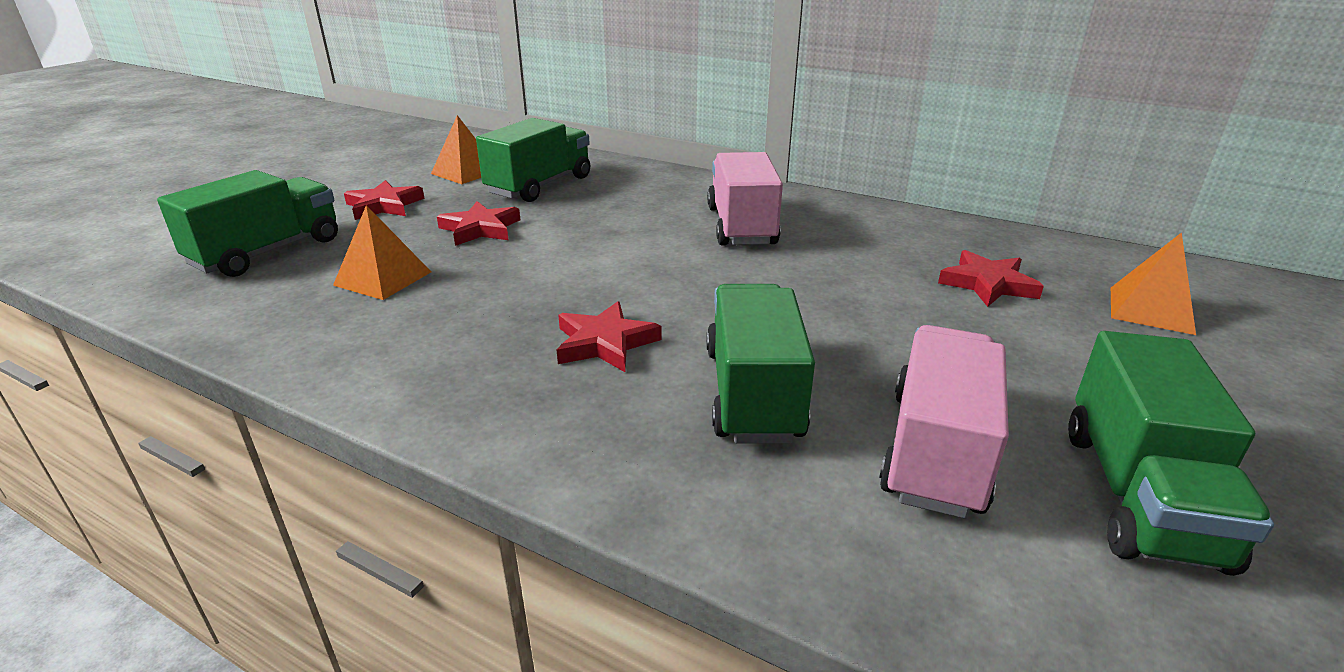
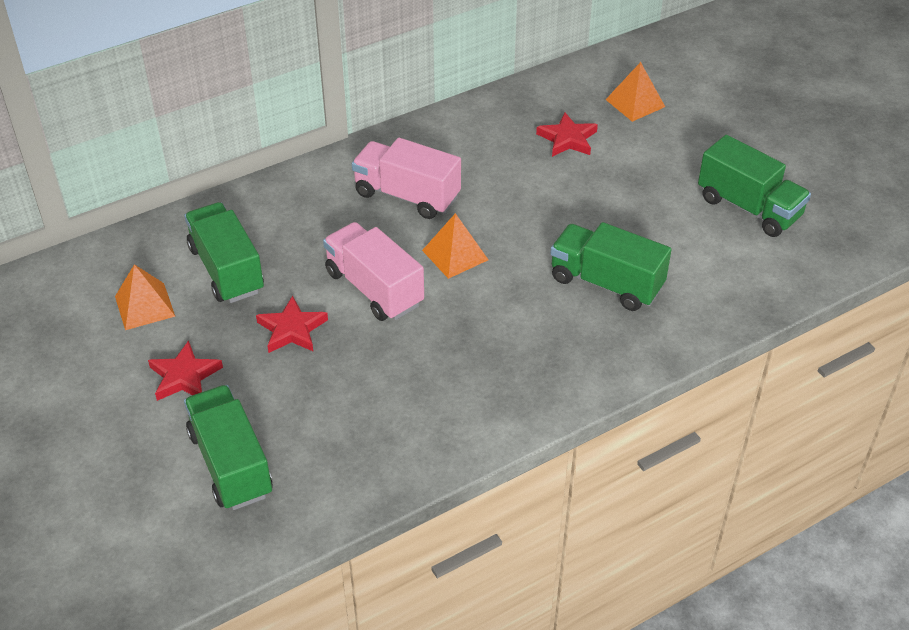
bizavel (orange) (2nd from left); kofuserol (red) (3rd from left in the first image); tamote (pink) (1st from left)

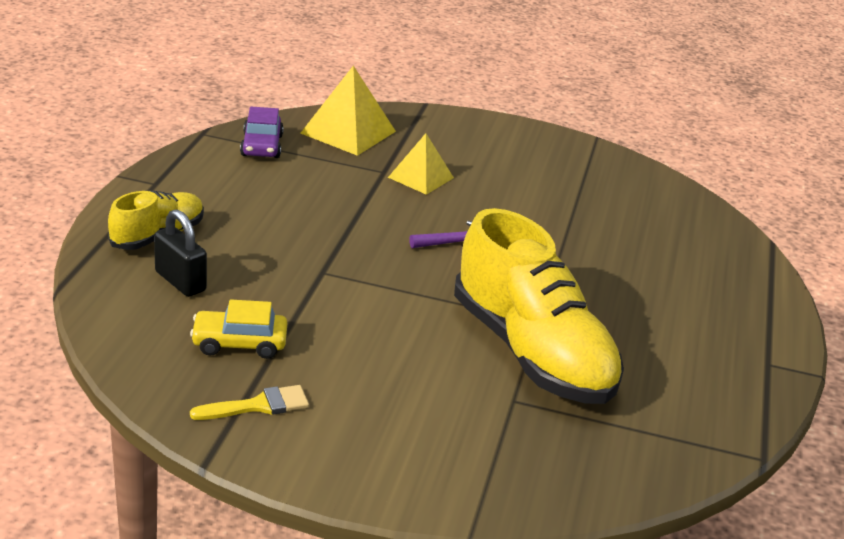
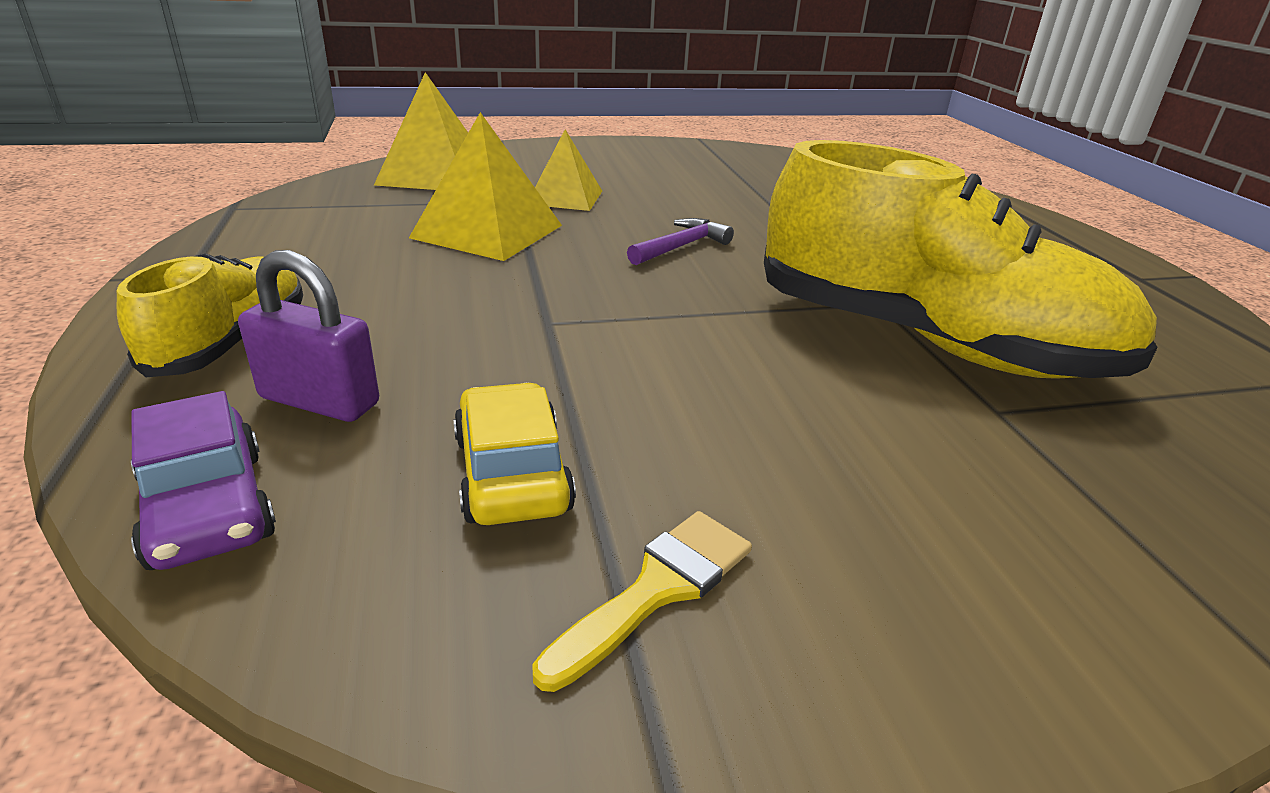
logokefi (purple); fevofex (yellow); fevofex (purple); bizavel (yellow) (2nd from left)

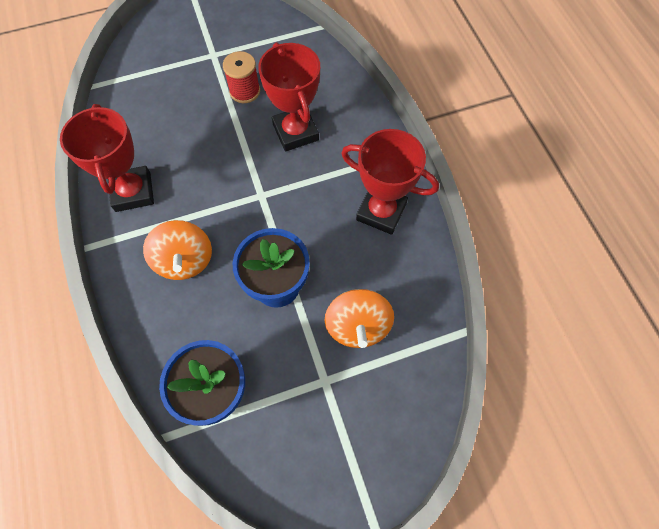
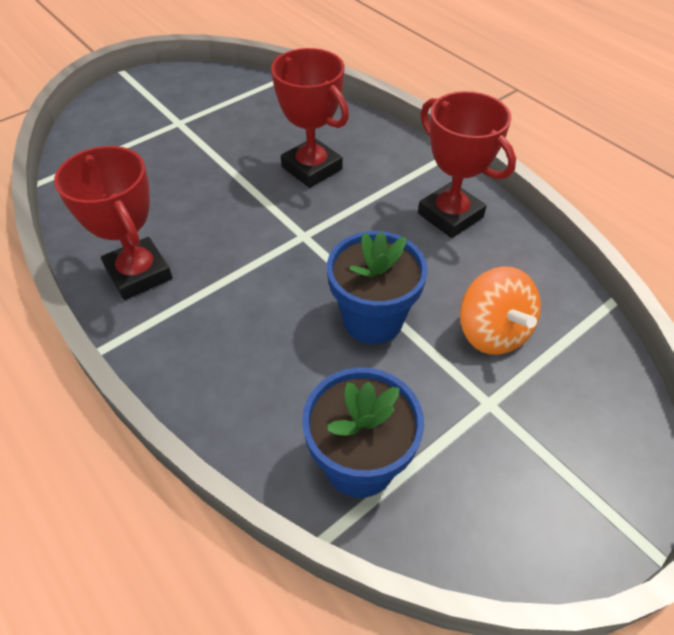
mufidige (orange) (1st from left in the first image); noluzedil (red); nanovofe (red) (3rd from left)

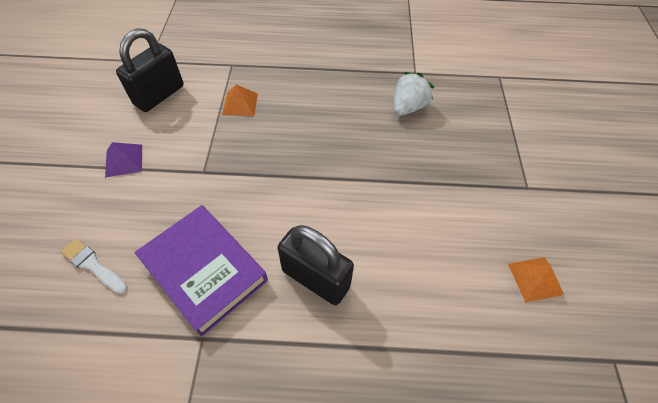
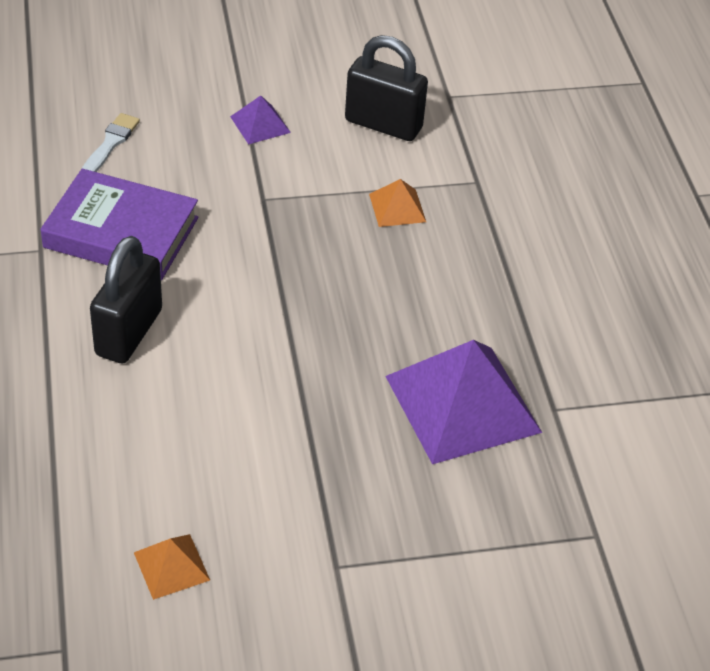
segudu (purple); bizavel (purple) (2nd from left)

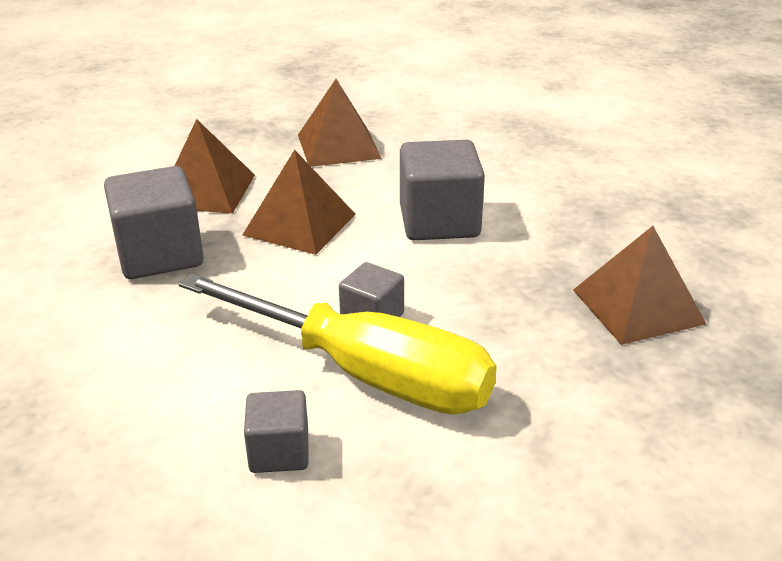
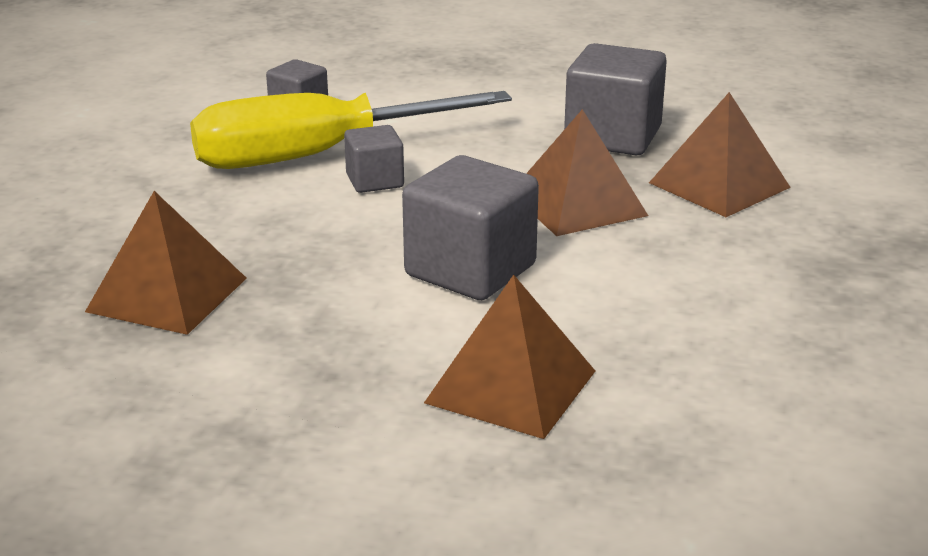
bizavel (brown) (2nd from left)

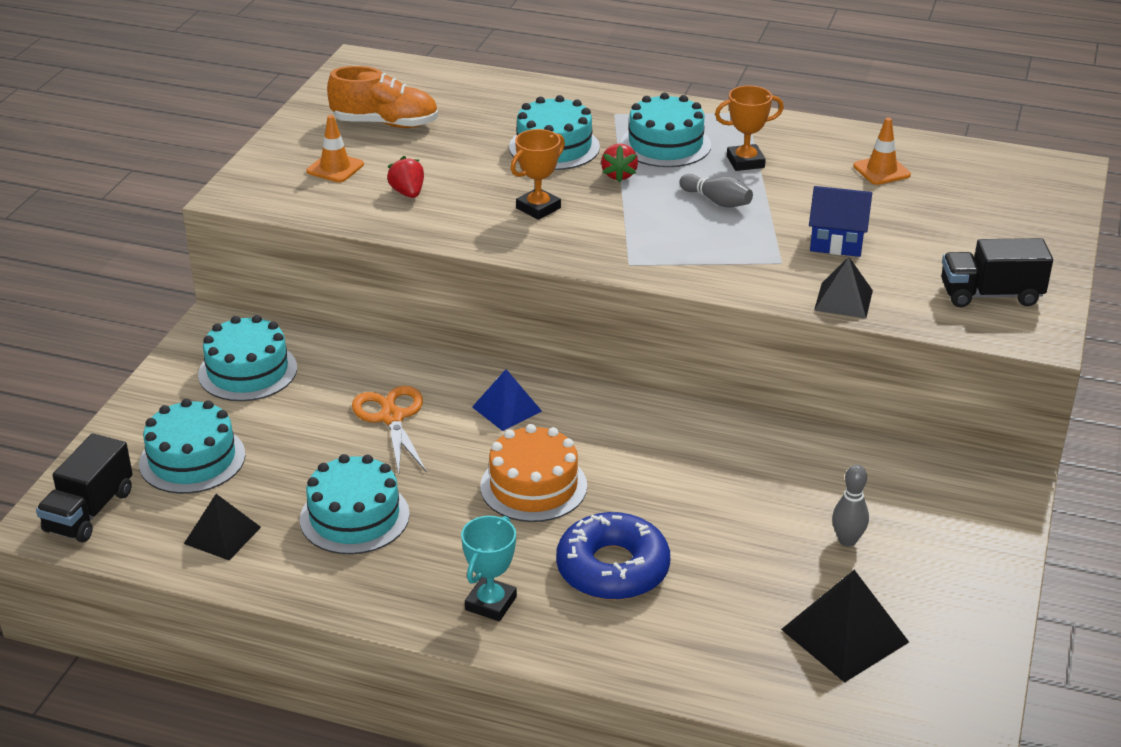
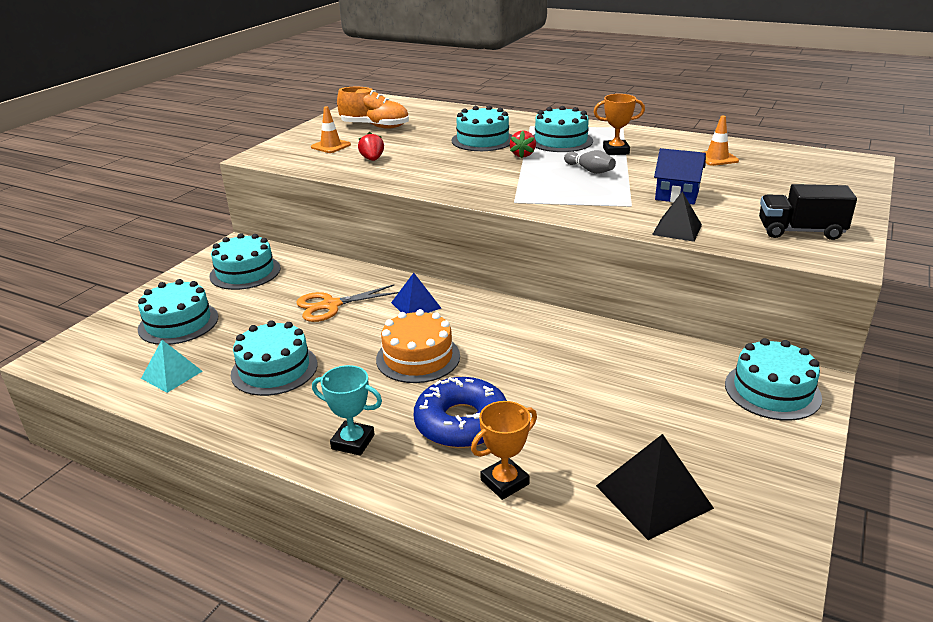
tamote (black) (1st from left in the first image); bizavel (turquoise); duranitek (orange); nanovofe (turquoise); nanovofe (orange) (1st from left); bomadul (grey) (2nd from left in the first image); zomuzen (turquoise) (6th from left)

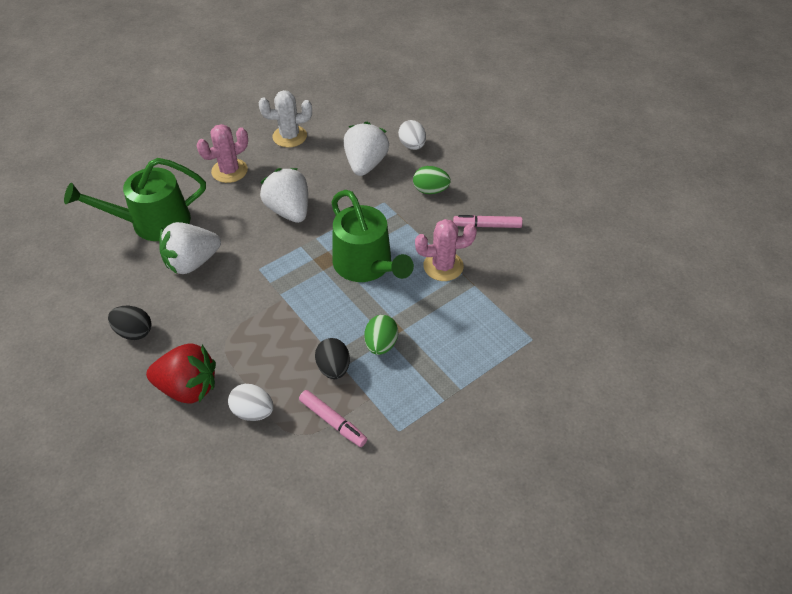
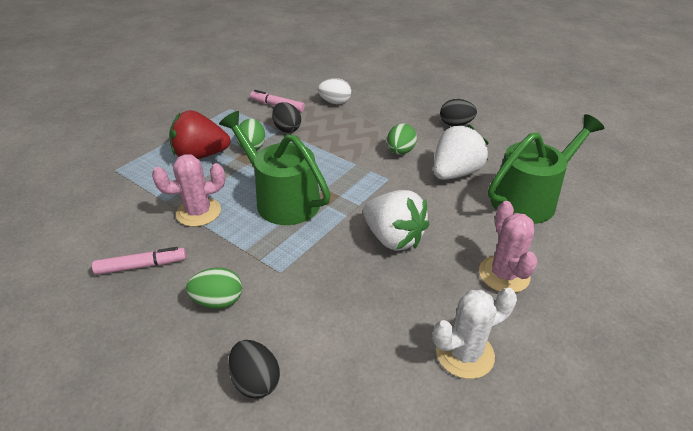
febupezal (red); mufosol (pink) (2nd from left); febupezal (white) (3rd from left in the first image); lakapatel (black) (1st from left); lakapatel (green) (3rd from left)

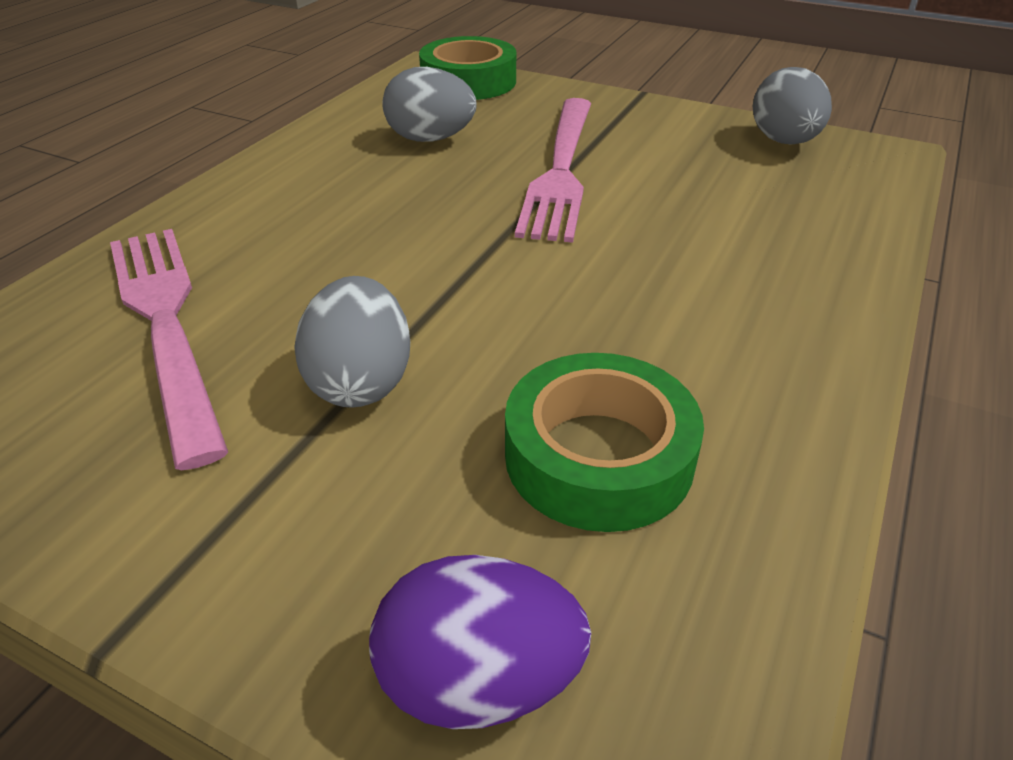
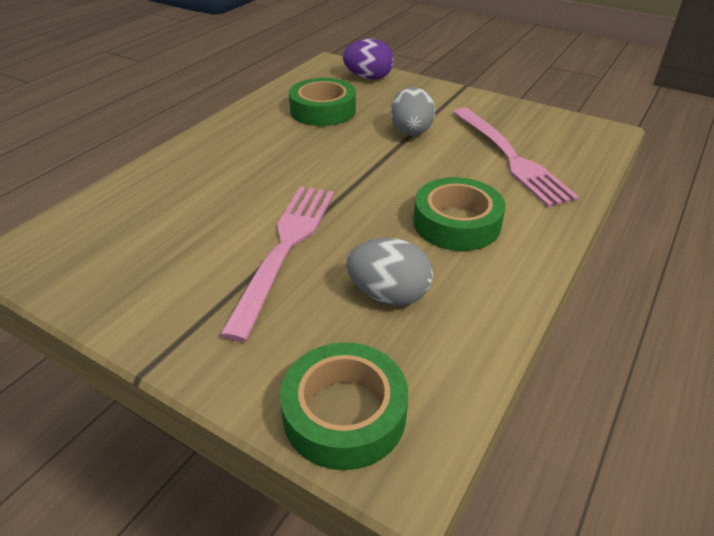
lakapatel (grey) (3rd from left in the first image); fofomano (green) (3rd from left)

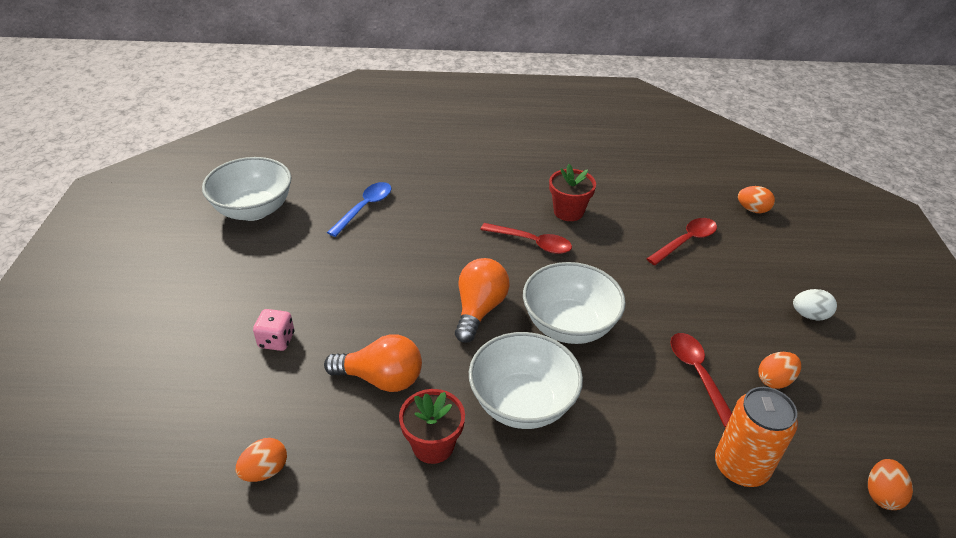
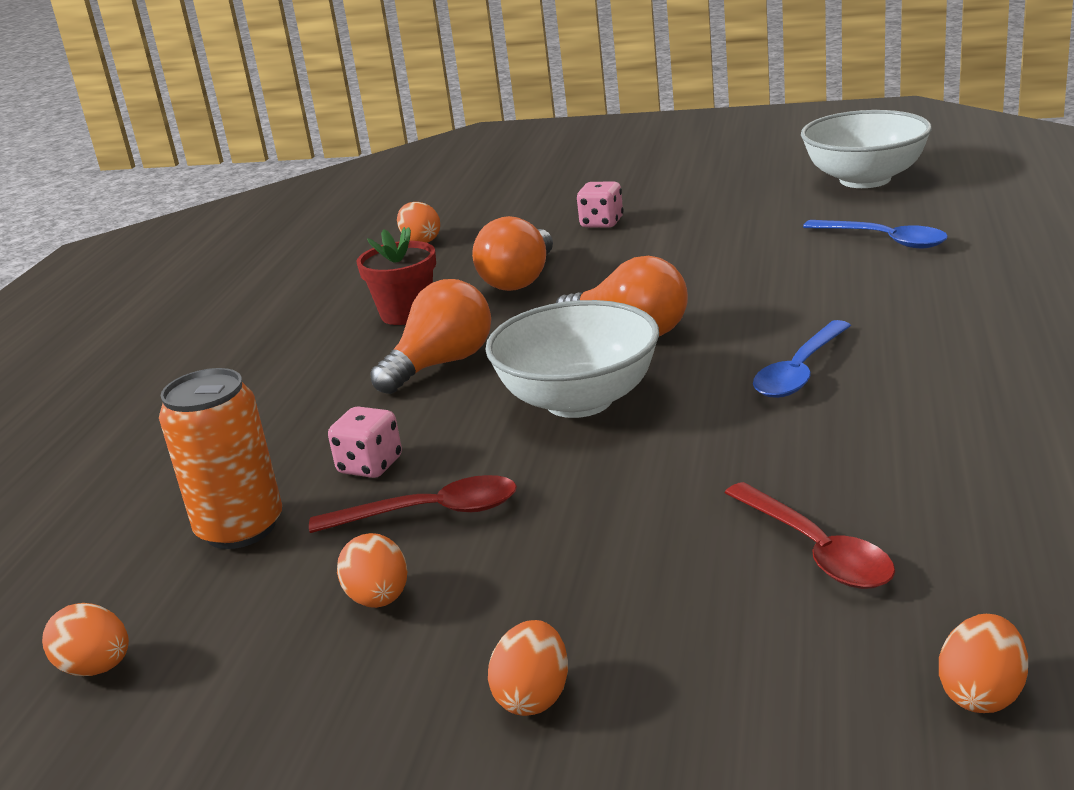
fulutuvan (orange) (1st from left); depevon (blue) (1st from left); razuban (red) (2nd from left in the first image); lakapatel (orange) (4th from left); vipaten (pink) (1st from left)

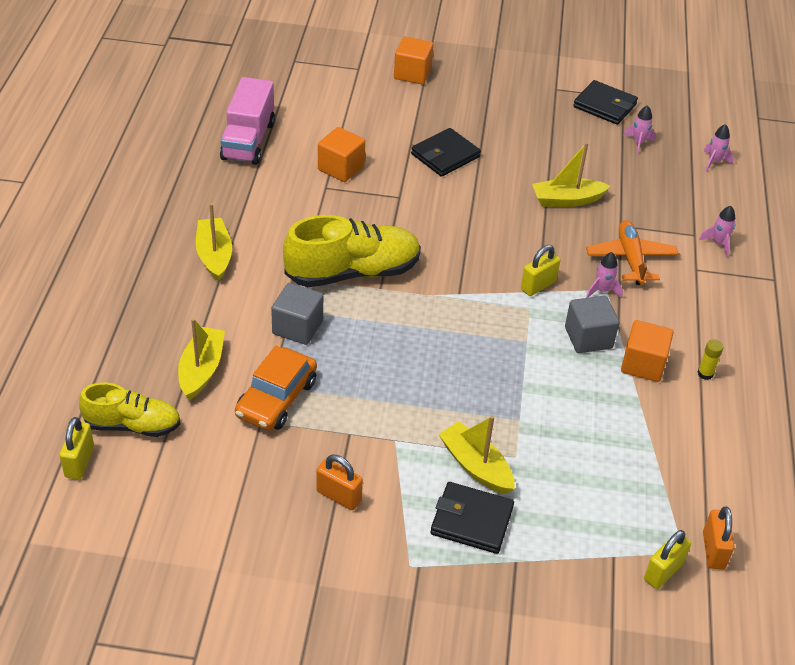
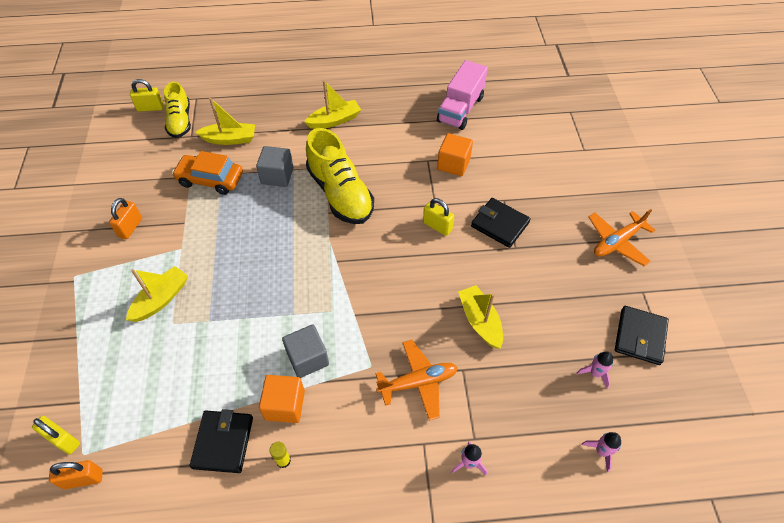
tamote (pink); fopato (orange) (2nd from left in the first image); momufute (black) (1st from left); logokefi (yellow) (3rd from left); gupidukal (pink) (1st from left in the first image); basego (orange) (2nd from left)

